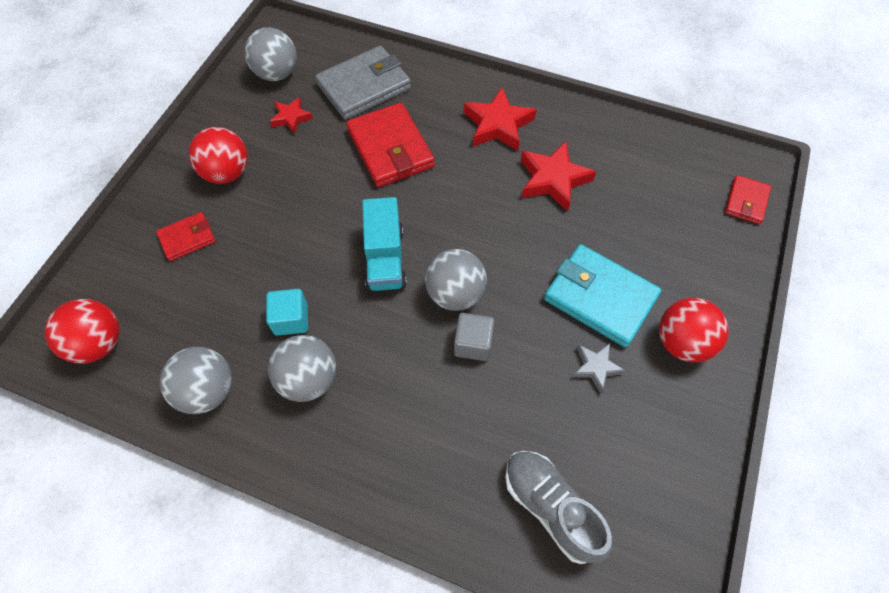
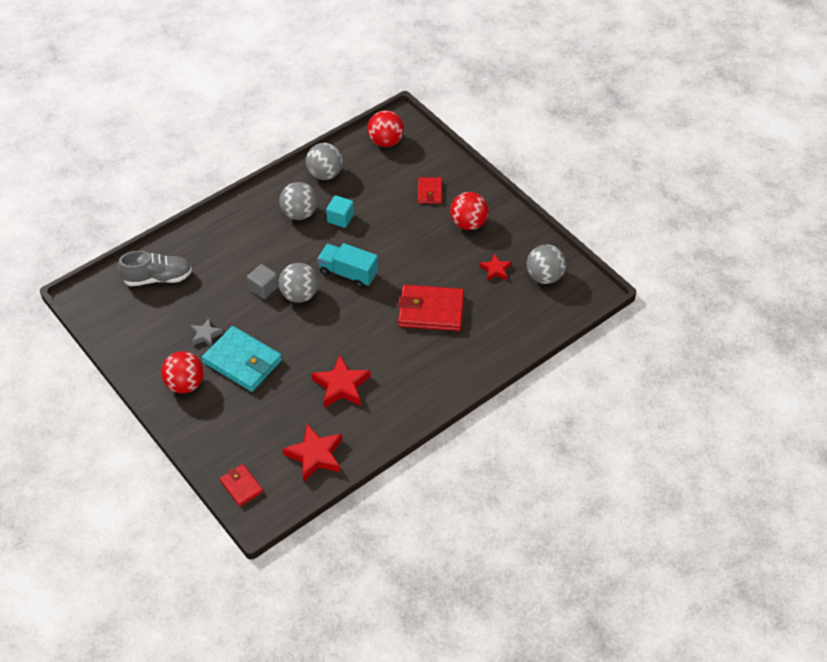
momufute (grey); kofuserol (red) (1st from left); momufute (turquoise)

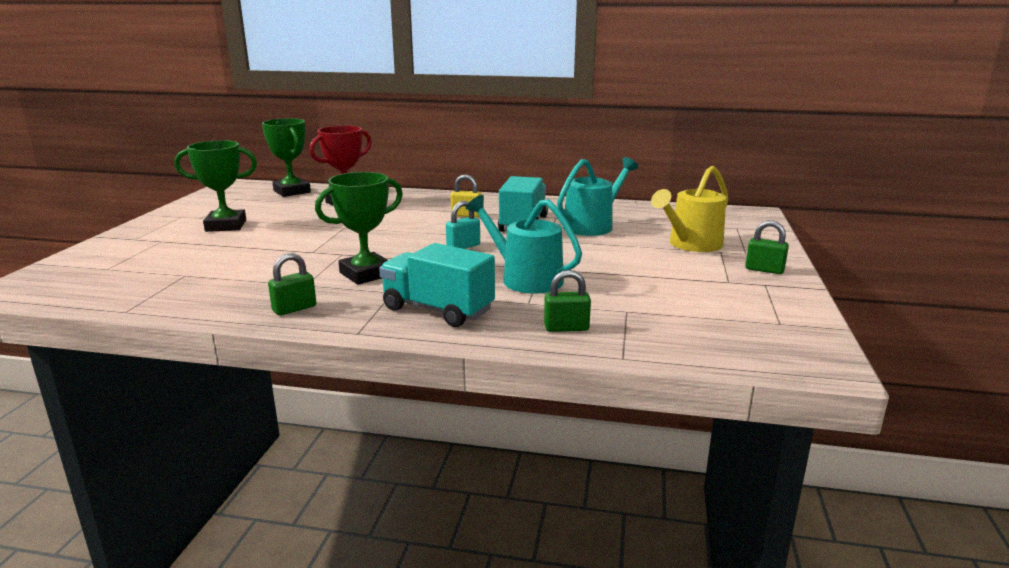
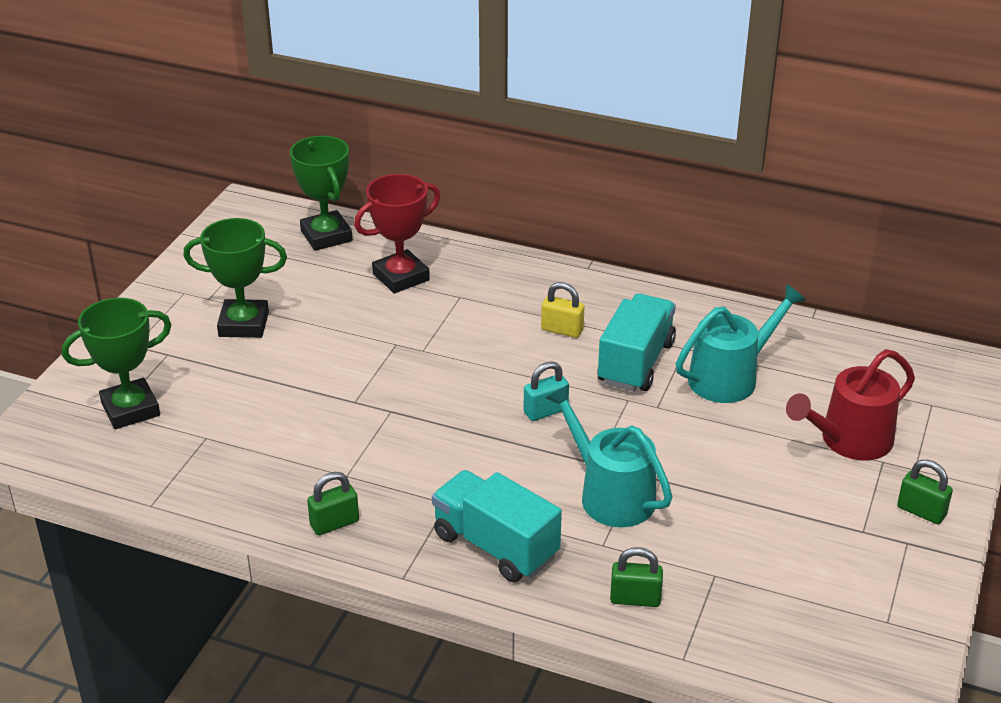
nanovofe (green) (1st from left); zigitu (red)

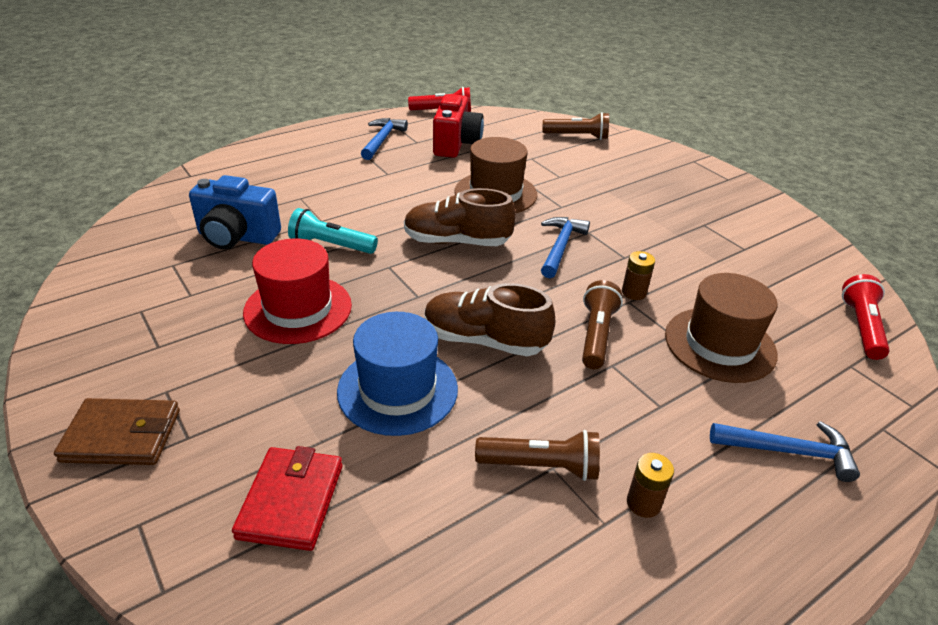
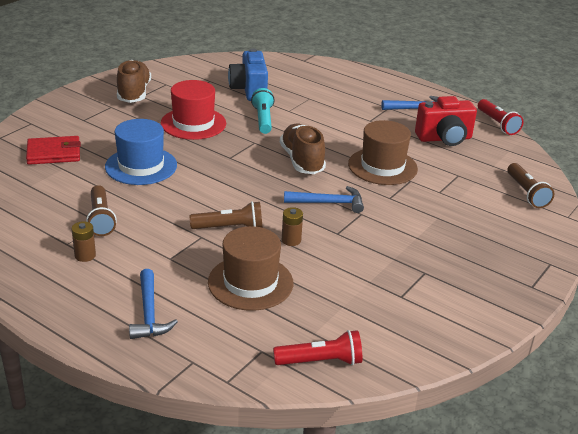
momufute (brown); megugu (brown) (1st from left)

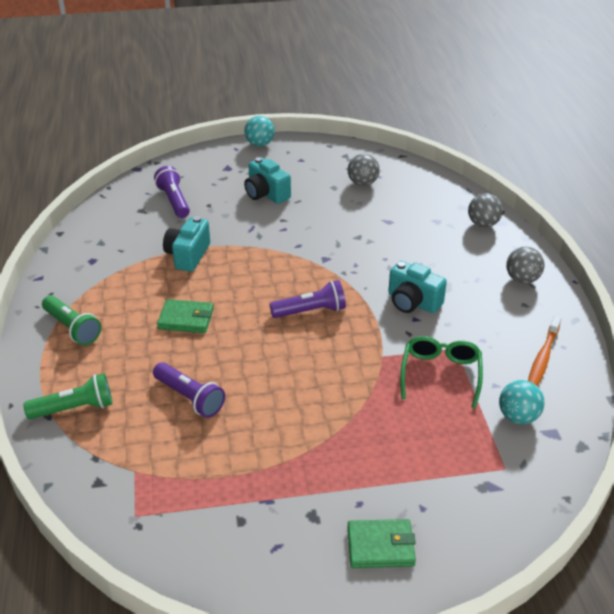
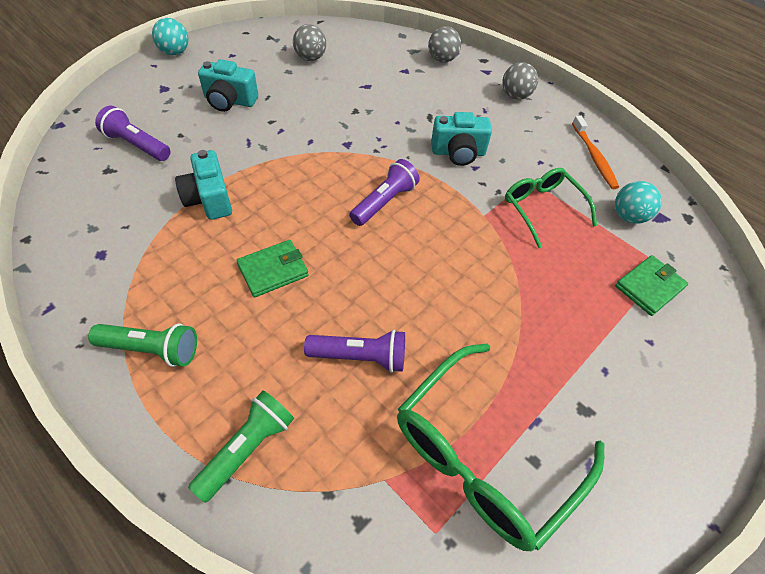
momufute (green) (2nd from left); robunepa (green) (1st from left)

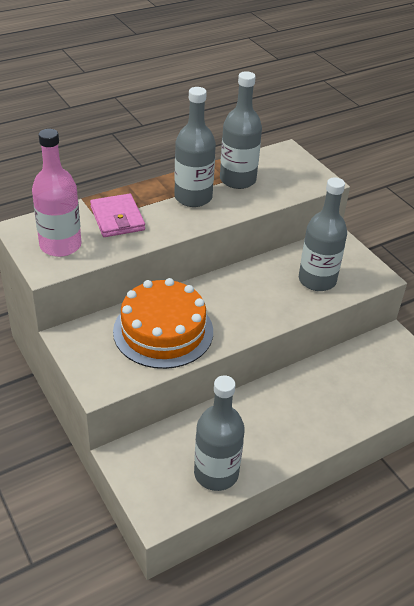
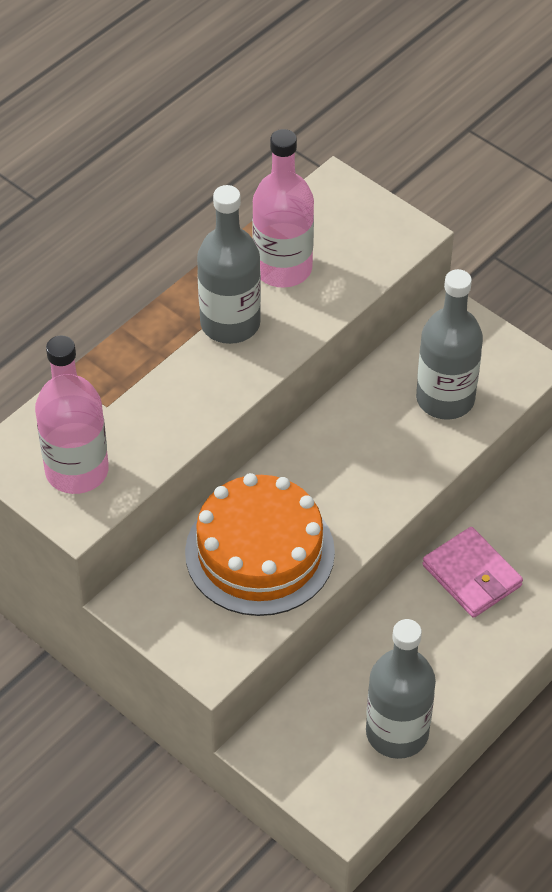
momufute (pink); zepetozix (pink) (2nd from left)

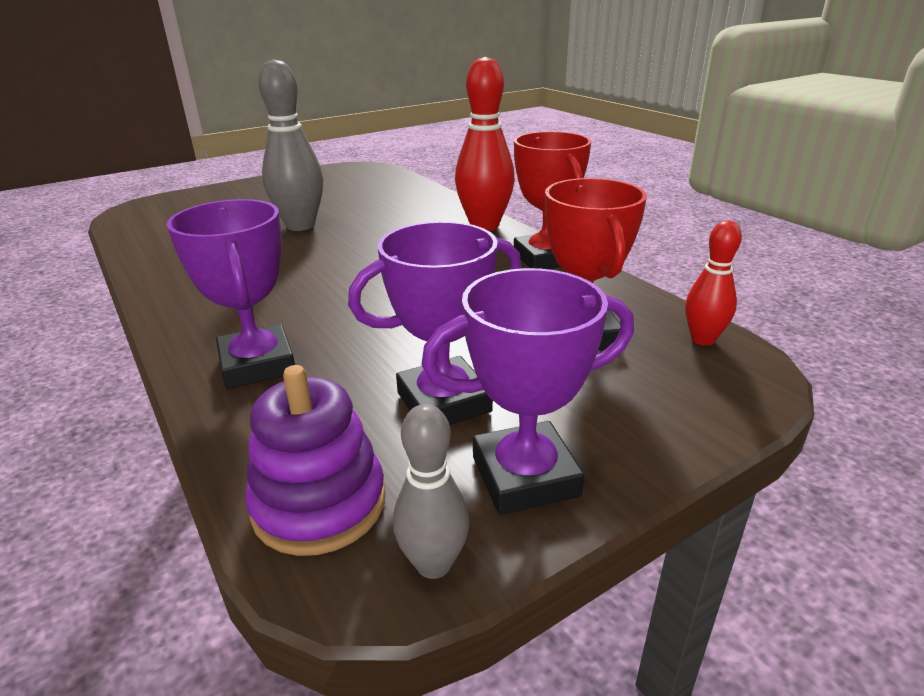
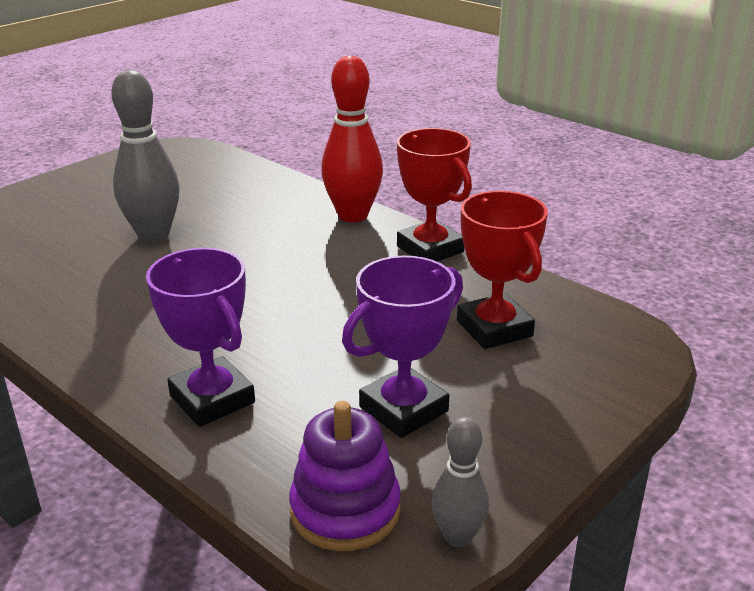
nanovofe (purple) (3rd from left in the first image); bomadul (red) (2nd from left in the first image)

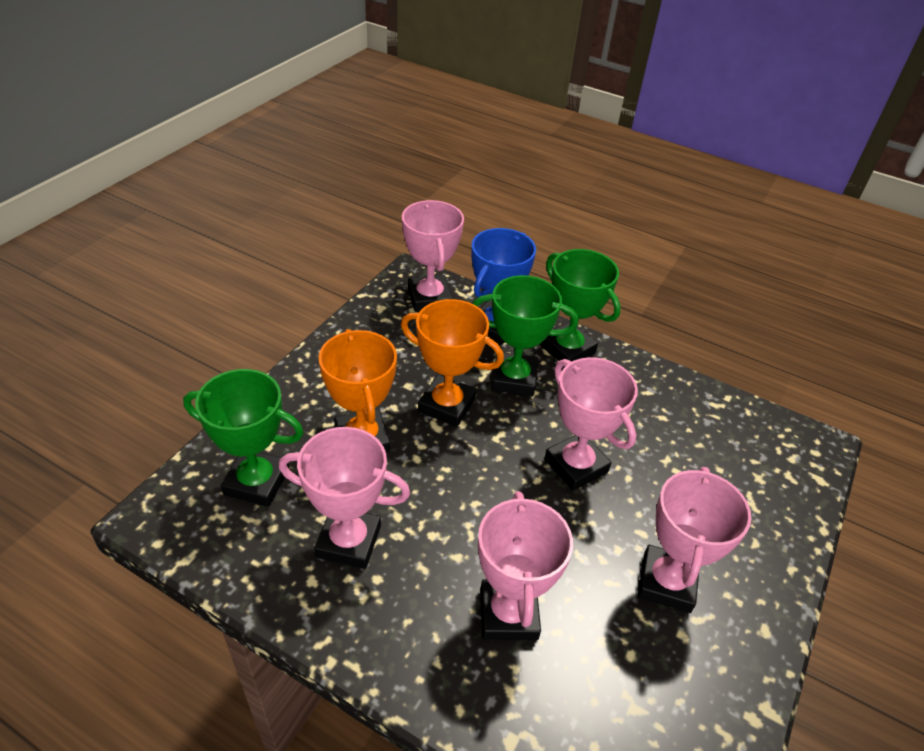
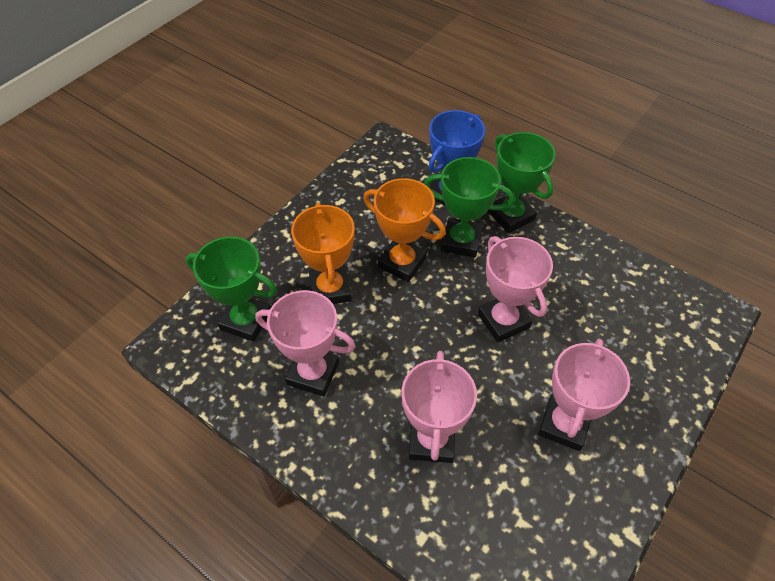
nanovofe (pink) (2nd from left in the first image)

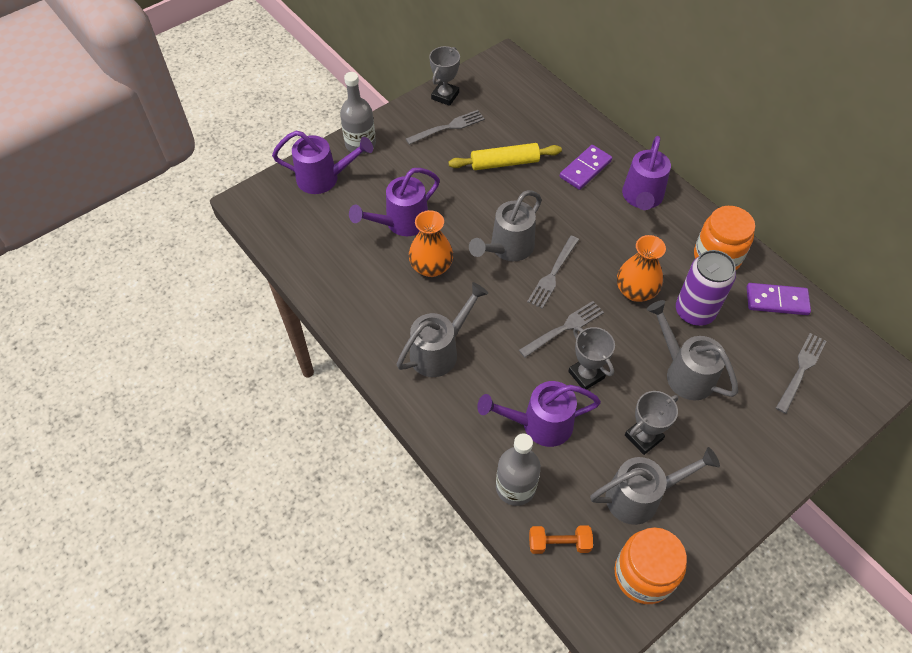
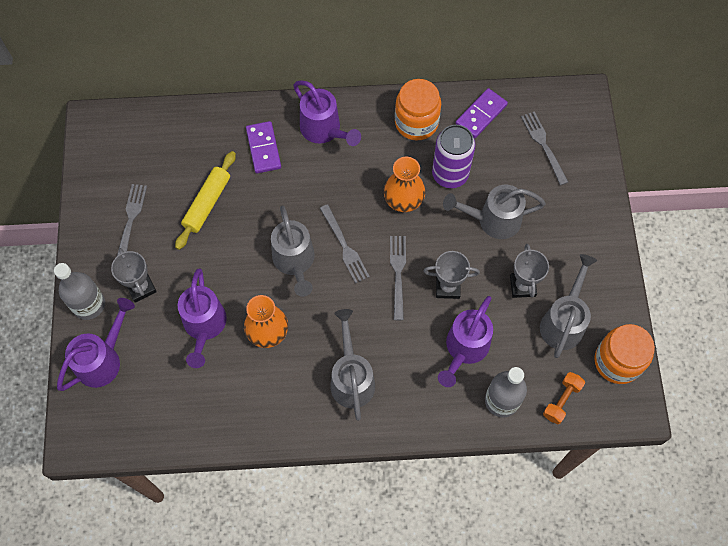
nanovofe (grey) (1st from left)

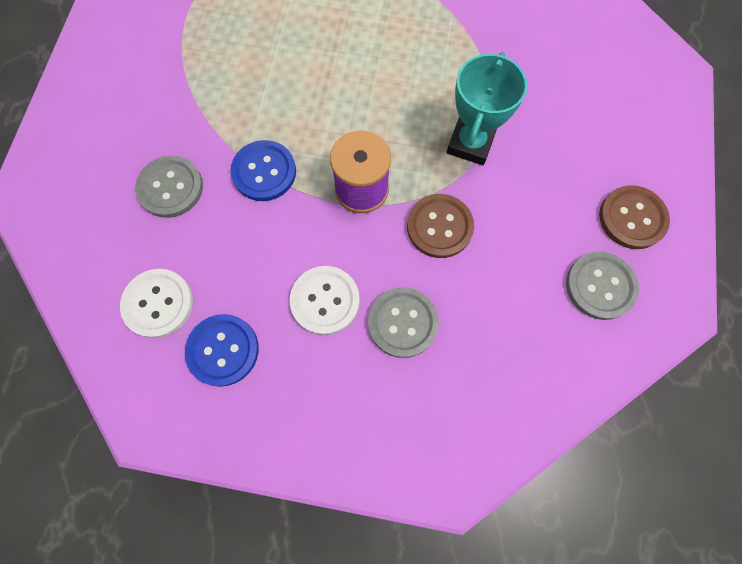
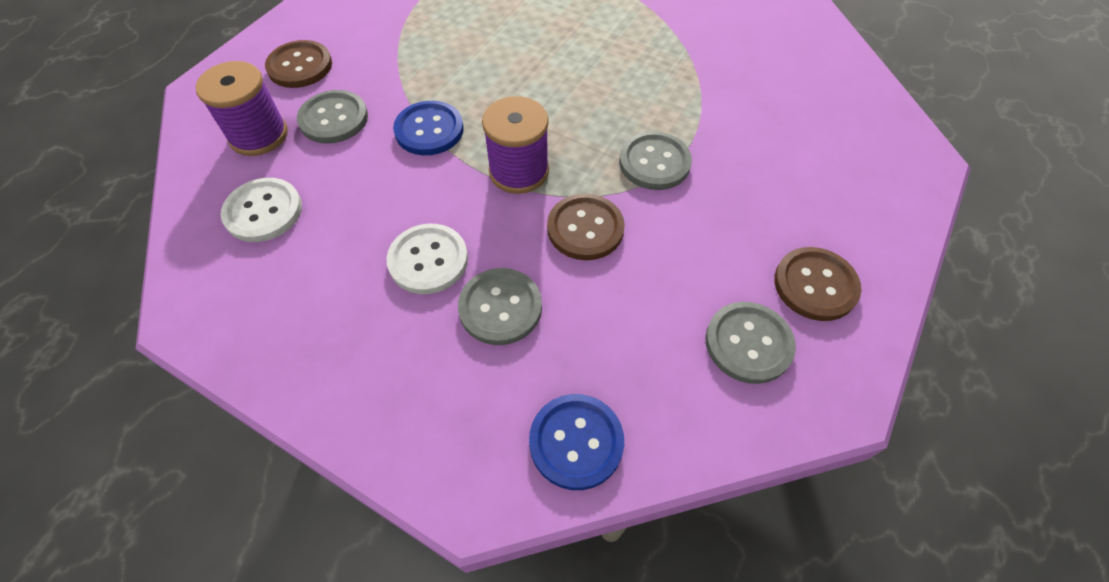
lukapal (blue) (2nd from left); lukapal (grey) (3rd from left); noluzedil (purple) (1st from left); lukapal (brown) (1st from left)

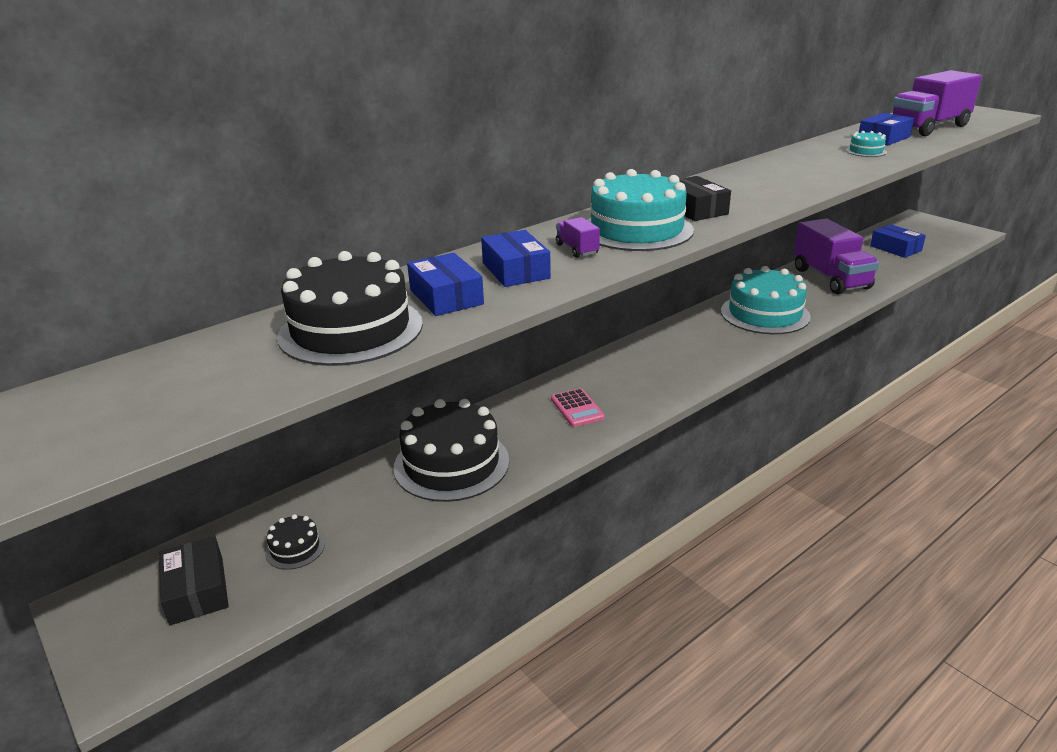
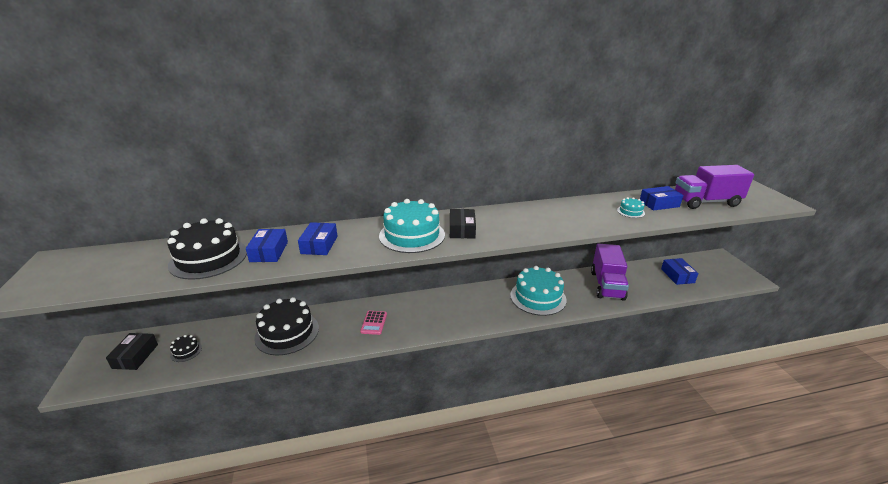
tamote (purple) (1st from left in the first image)

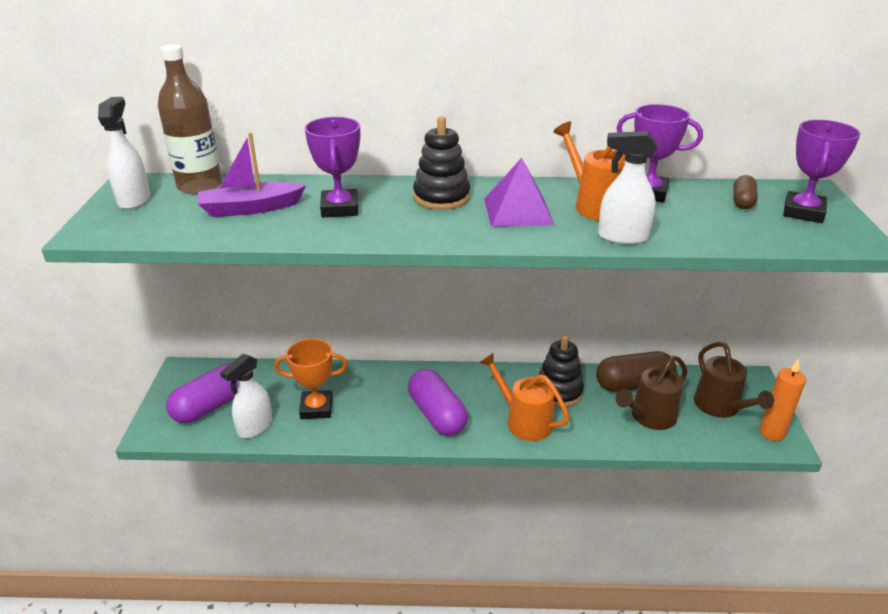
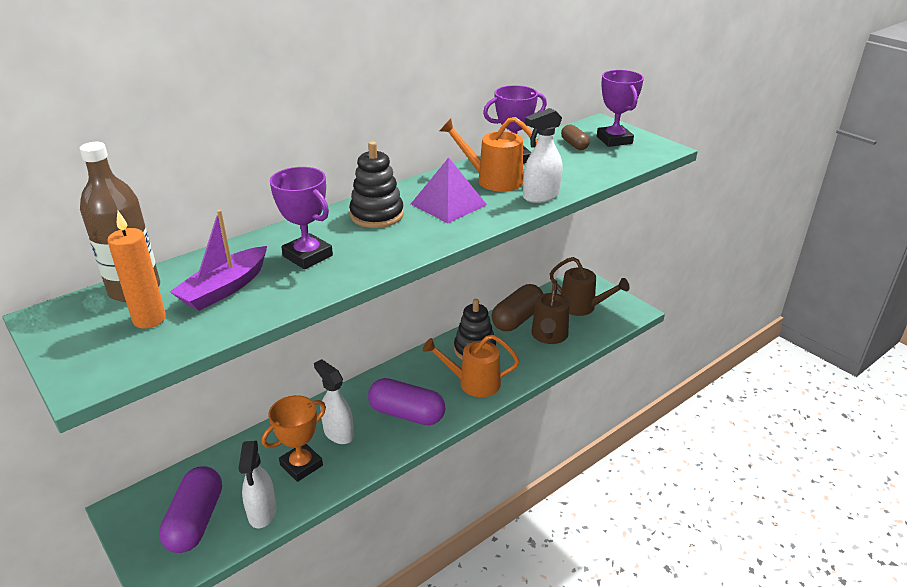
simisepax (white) (2nd from left); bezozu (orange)

